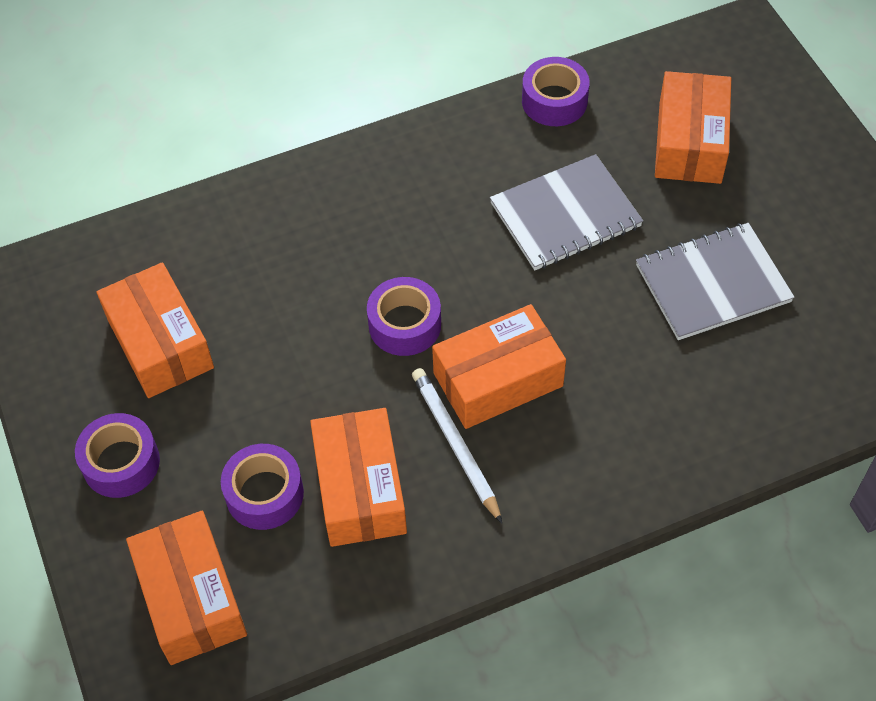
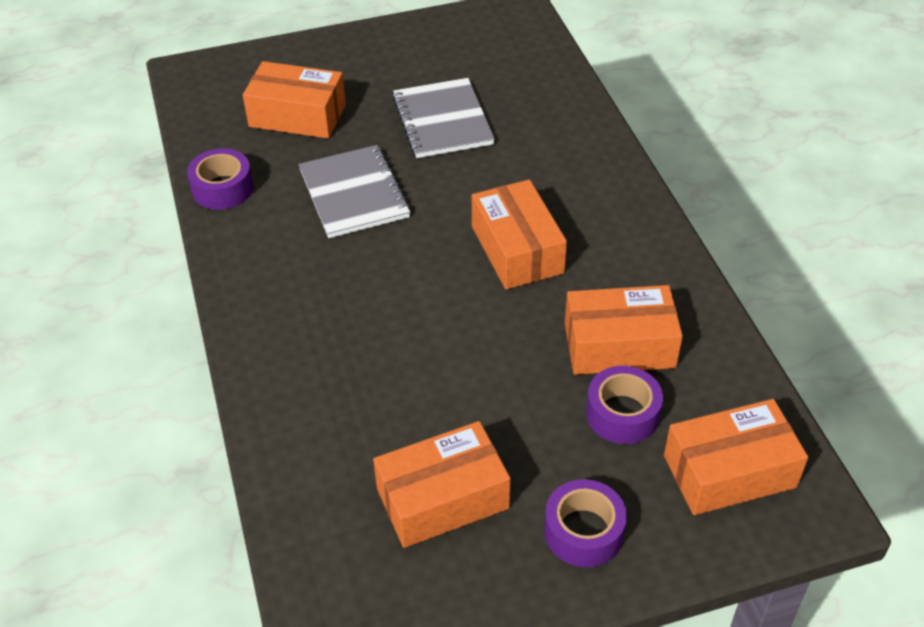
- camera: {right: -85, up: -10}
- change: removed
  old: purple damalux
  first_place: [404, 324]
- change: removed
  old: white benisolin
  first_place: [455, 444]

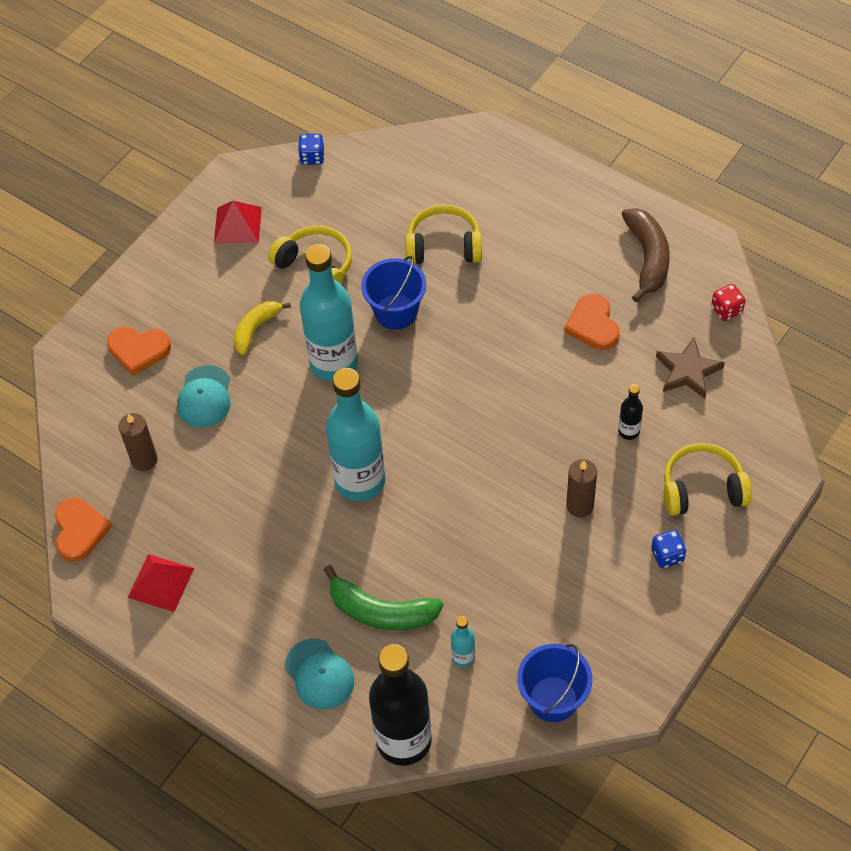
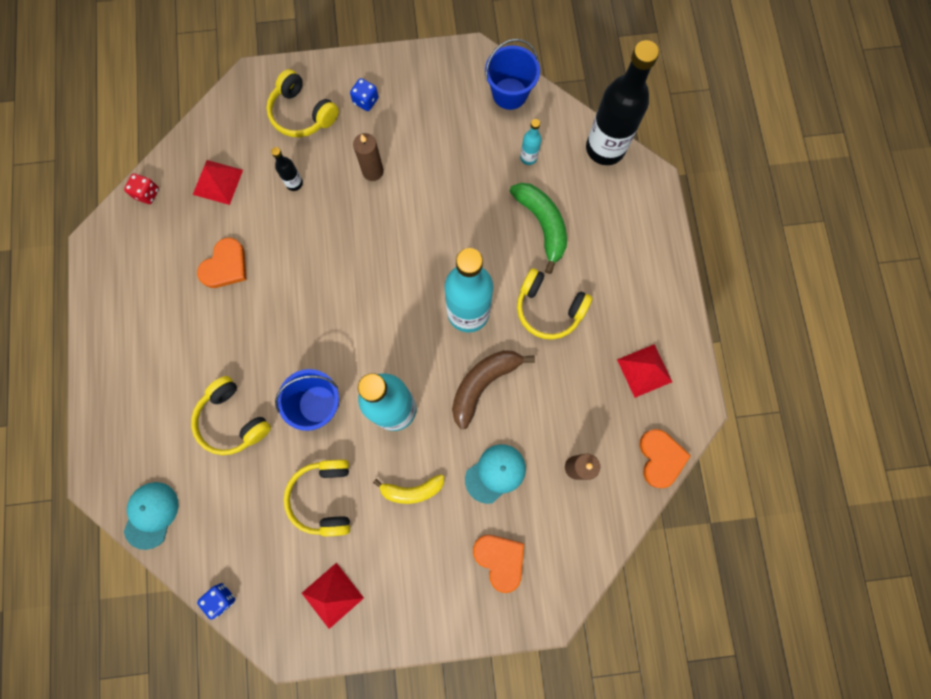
- camera: {right: -135, up: 20}
- change: turned
  old: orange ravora
  first_place: [80, 531]
  second_place: [660, 458]
  degrees: 135
- change: moved
  old: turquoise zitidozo
  first_place: [319, 674]
  second_place: [151, 515]
- change: moved
  old: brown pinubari
  first_place: [648, 258]
  second_place: [483, 384]
- change: replaced
  old: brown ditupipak
  new: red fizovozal
  first_place: [688, 371]
  second_place: [218, 182]
- change: added
  new: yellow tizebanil
  second_place: [548, 309]

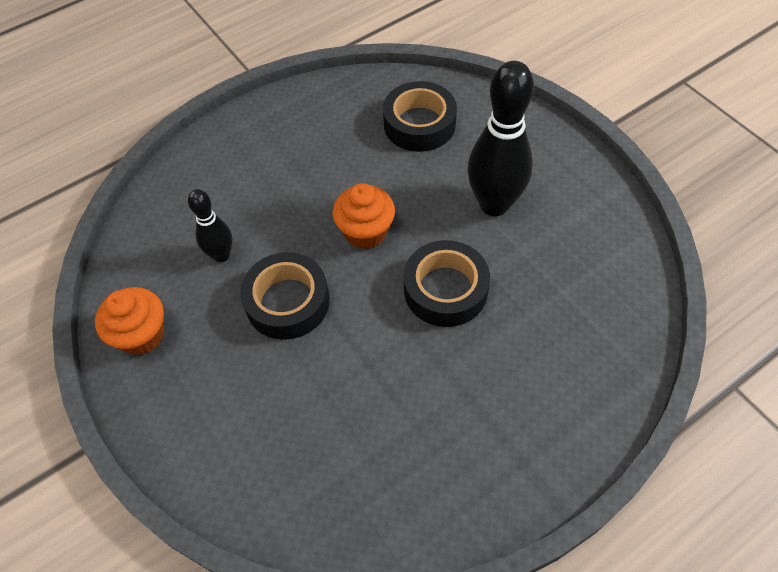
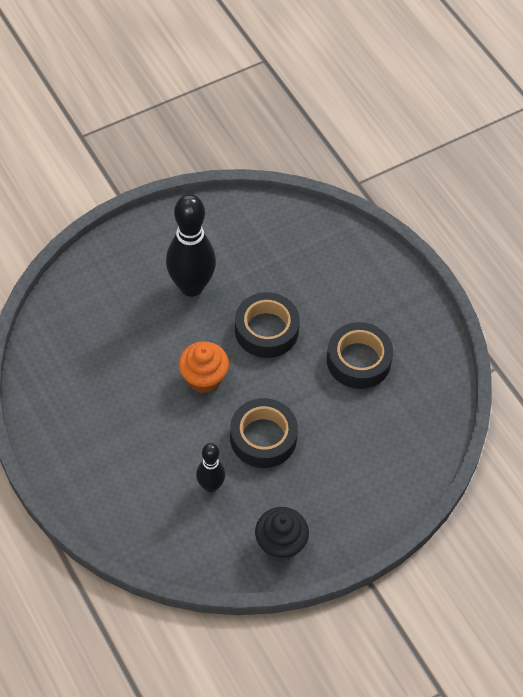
- camera: {right: -90, up: 0}
- change: recoloured
  old: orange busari
  new: black busari
  first_place: [142, 335]
  second_place: [280, 544]
- change: moved
  old: black damalux
  first_place: [419, 124]
  second_place: [358, 360]

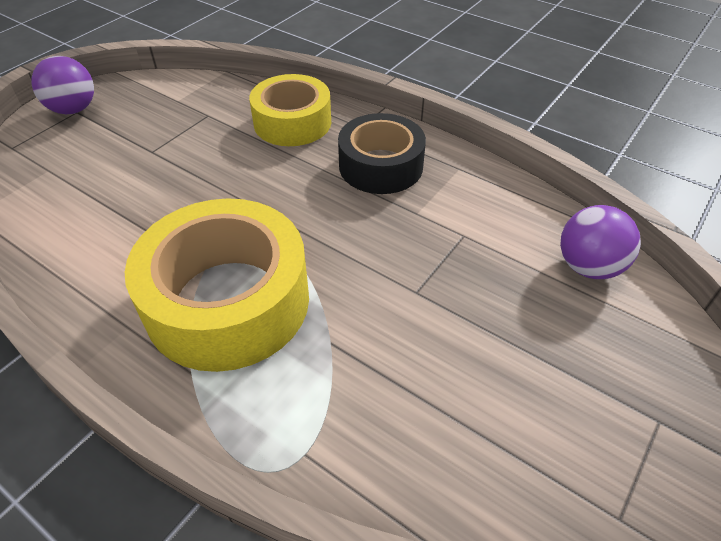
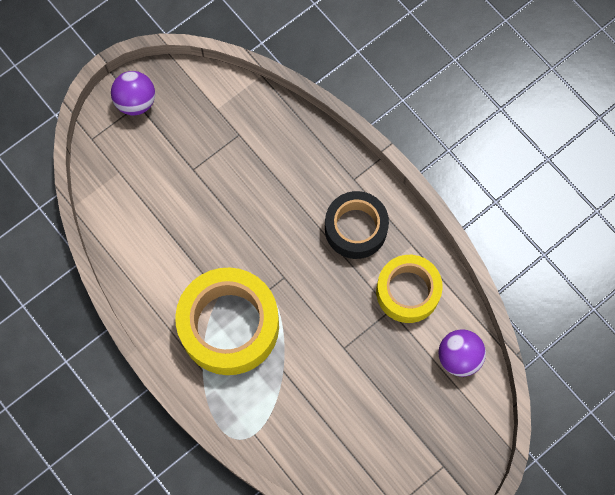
- camera: {right: 15, up: 25}
- change: moved
  old: yellow damalux
  first_place: [292, 122]
  second_place: [408, 292]

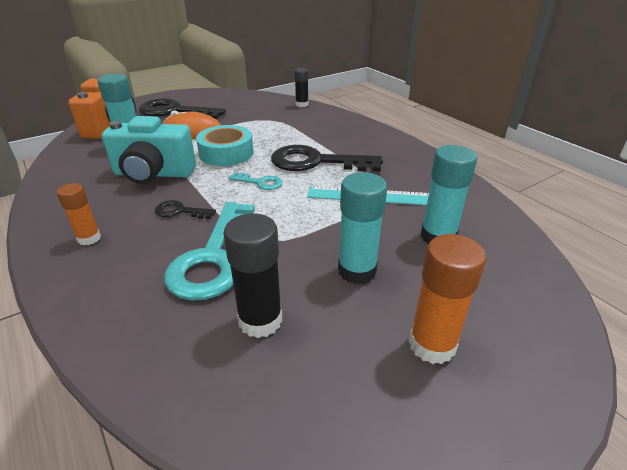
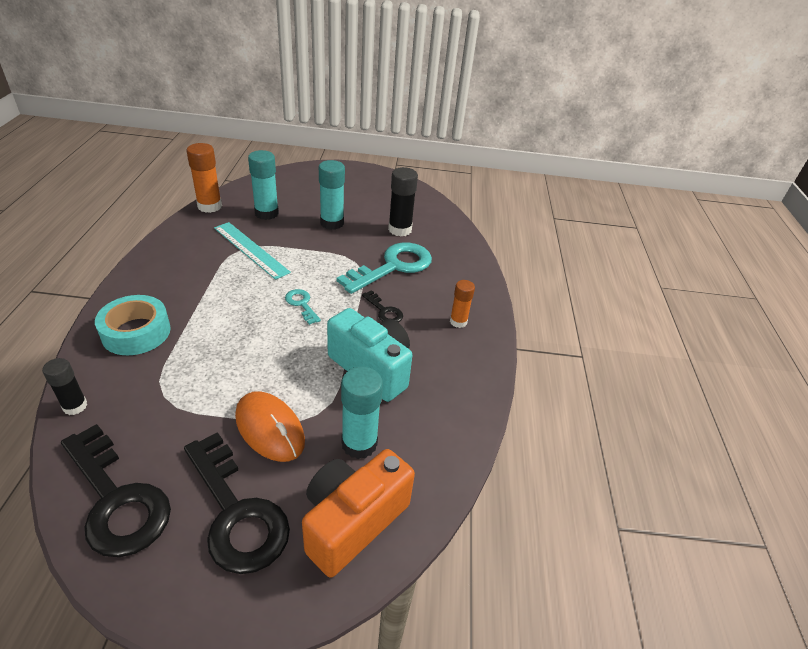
- camera: {right: -145, up: 5}
- change: moved
  old: turquoise damalux
  first_place: [226, 153]
  second_place: [136, 332]
- change: moved
  old: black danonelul
  first_place: [316, 162]
  second_place: [116, 499]
- change: moved
  old: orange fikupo
  first_place: [432, 344]
  second_place: [209, 206]

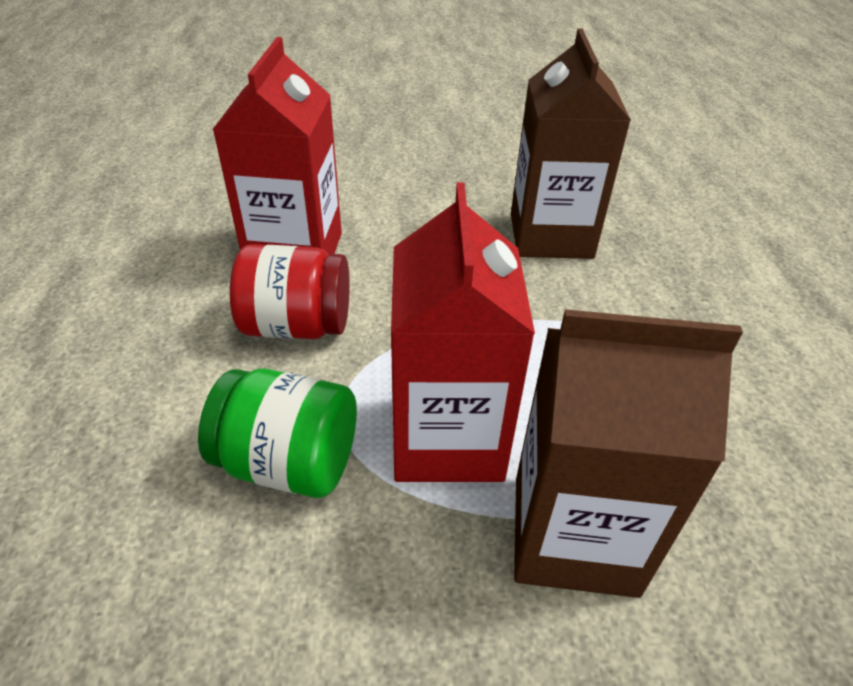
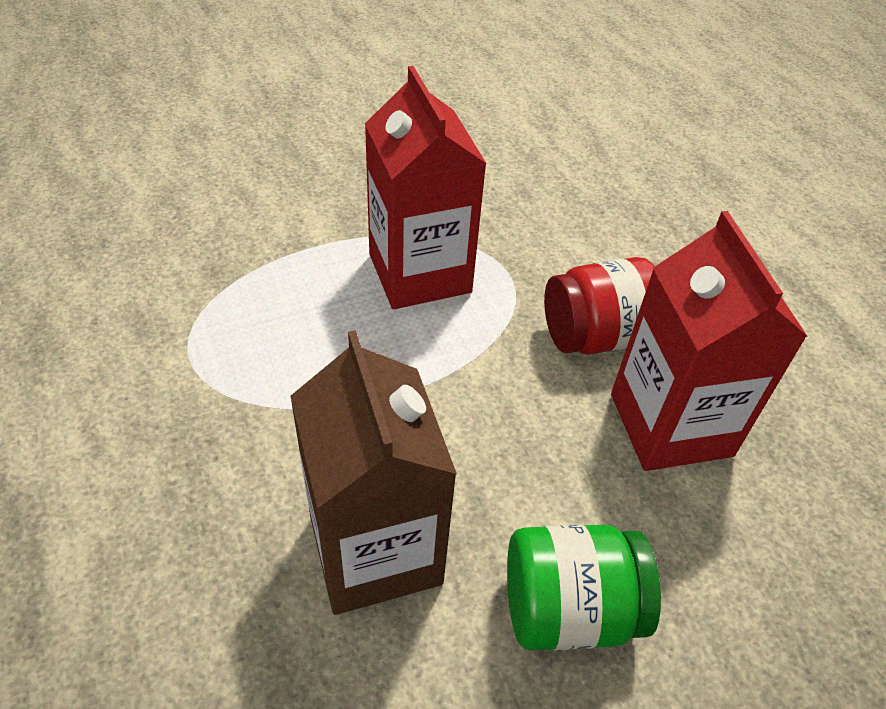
- camera: {right: 160, up: 5}
- change: moved
  old: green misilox
  first_place: [289, 463]
  second_place: [568, 609]
- change: removed
  old: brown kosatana
  first_place: [574, 534]

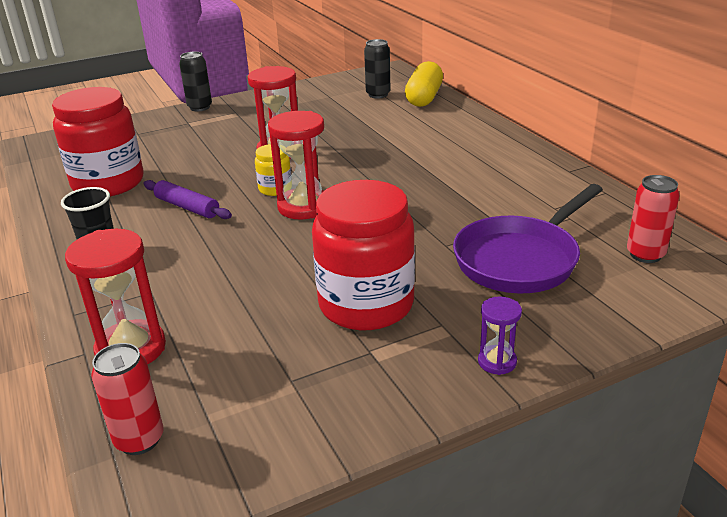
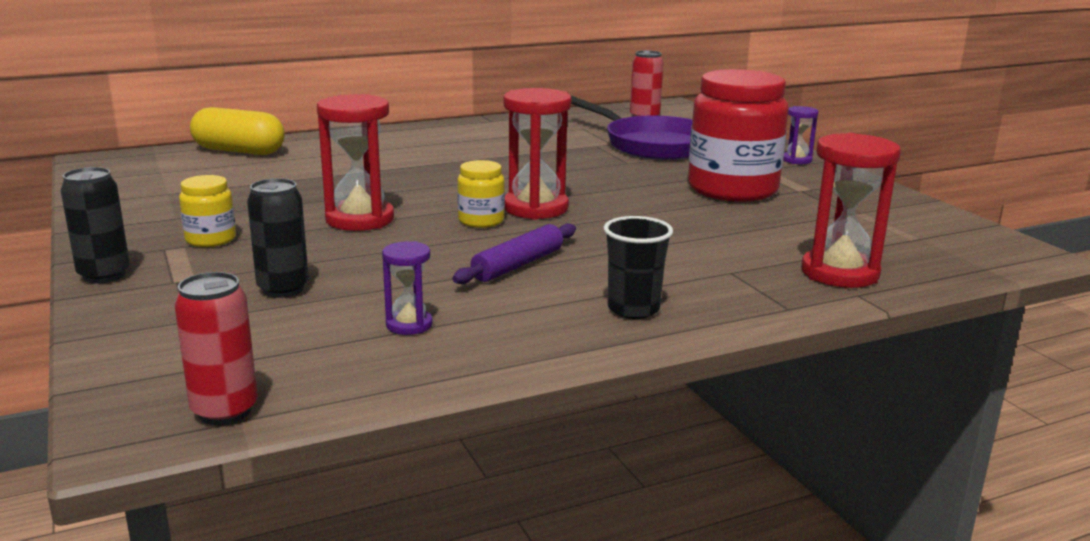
- camera: {right: -90, up: -10}
- change: replaced
  old: red misilox
  new: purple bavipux
  first_place: [108, 183]
  second_place: [409, 325]
- change: moved
  old: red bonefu
  first_place: [139, 440]
  second_place: [225, 411]
- change: moved
  old: black bonefu
  first_place: [378, 95]
  second_place: [283, 289]
- change: added
  new: yellow misilox
  second_place: [211, 239]

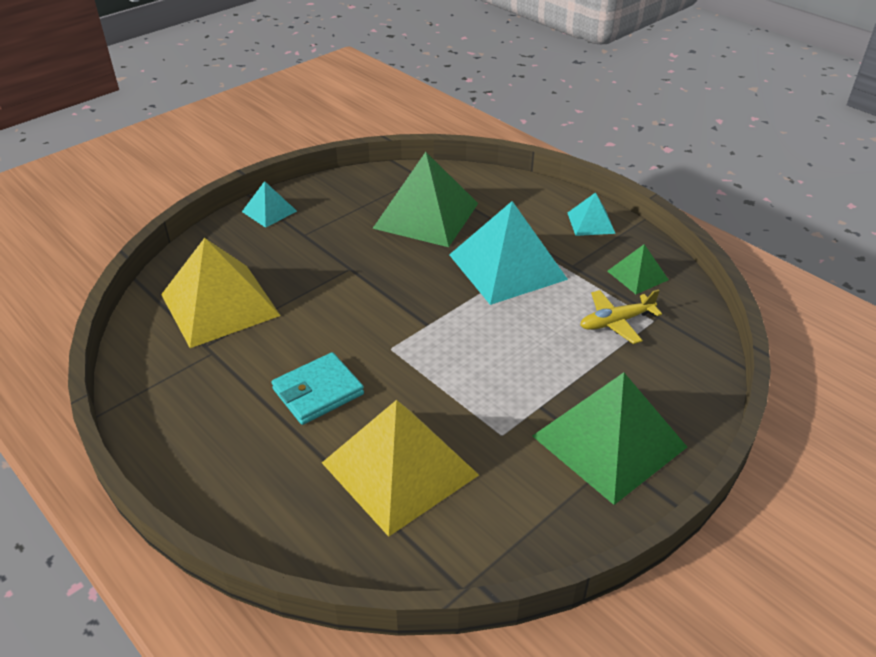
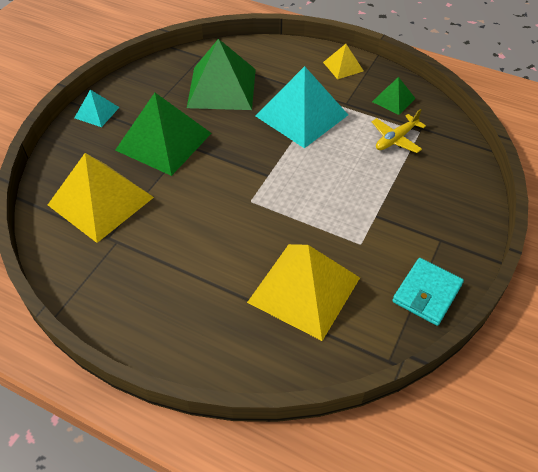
- camera: {right: -20, up: 10}
- change: moved
  old: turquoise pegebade
  first_place: [318, 392]
  second_place: [427, 293]
- change: moved
  old: green fizovozal
  first_place: [609, 441]
  second_place: [164, 141]
- change: recoloured
  old: turquoise fizovozal
  new: yellow fizovozal
  first_place: [590, 223]
  second_place: [343, 66]

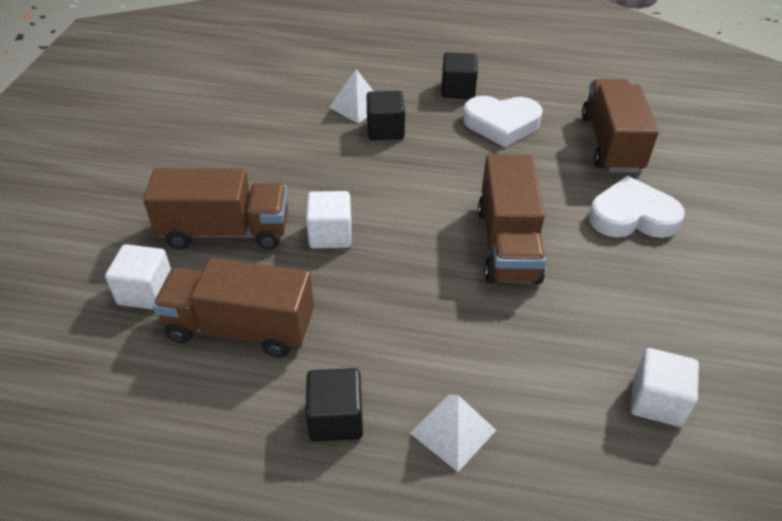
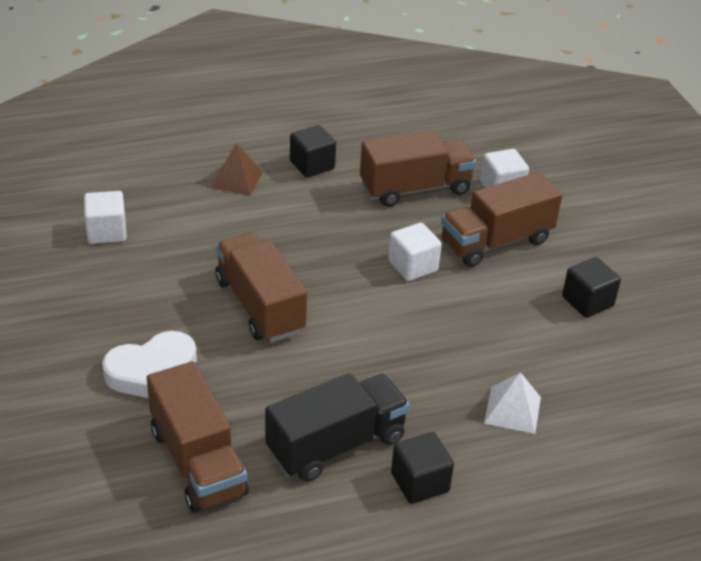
- camera: {right: 150, up: -5}
- change: moved
  old: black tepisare
  first_place: [385, 130]
  second_place: [587, 301]
- change: recoloured
  old: white fizovozal
  new: brown fizovozal
  first_place: [453, 431]
  second_place: [236, 179]
- change: replaced
  old: white ravora
  new: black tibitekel
  first_place: [501, 124]
  second_place: [336, 445]

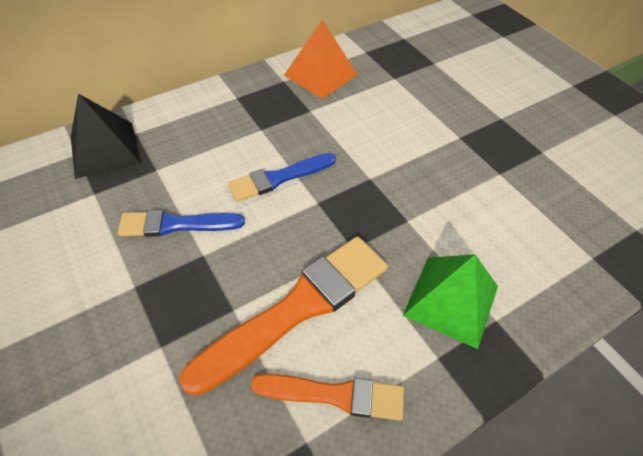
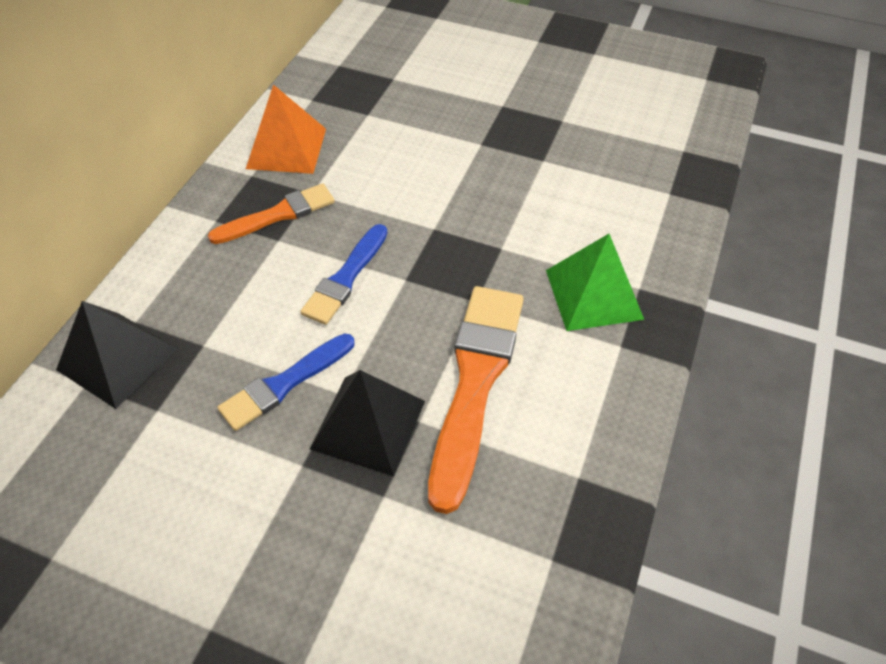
- camera: {right: -35, up: 0}
- change: moved
  old: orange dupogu
  first_place: [335, 395]
  second_place: [278, 215]
- change: added
  new: black fizovozal
  second_place: [368, 424]

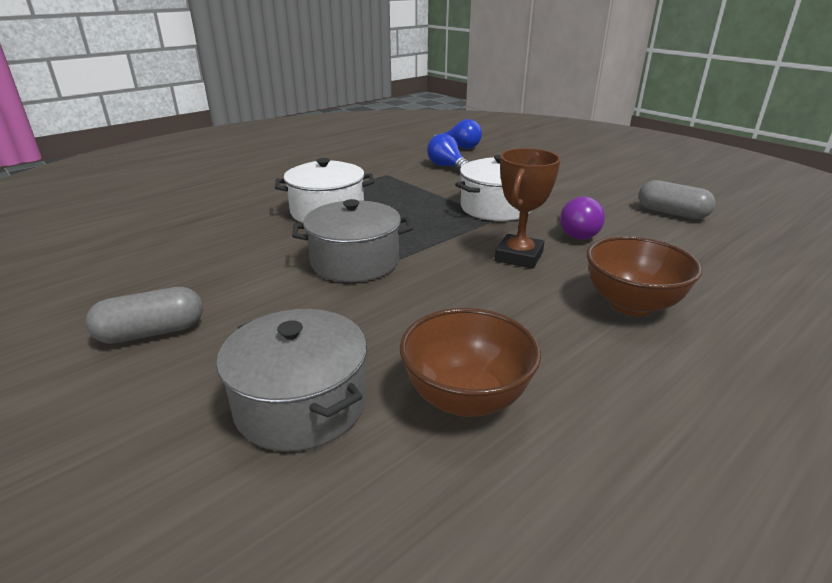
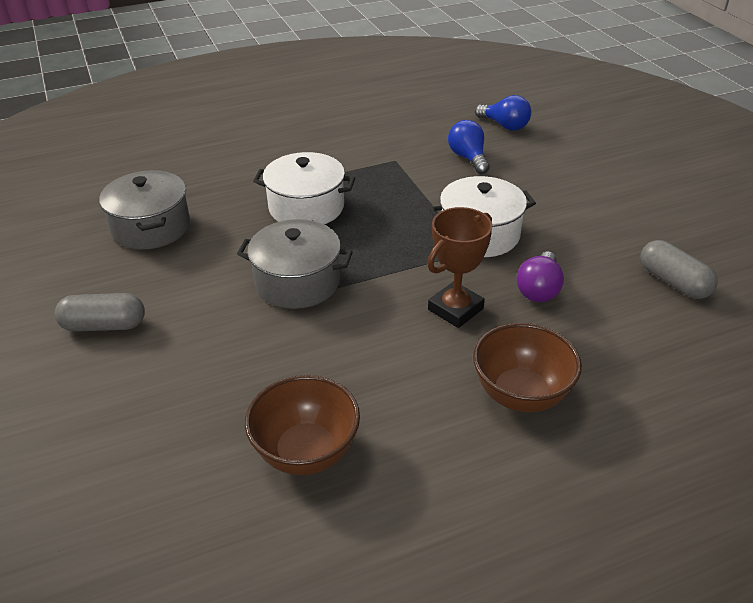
- camera: {right: 20, up: 10}
- change: moved
  old: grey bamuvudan
  first_place: [301, 404]
  second_place: [151, 227]

